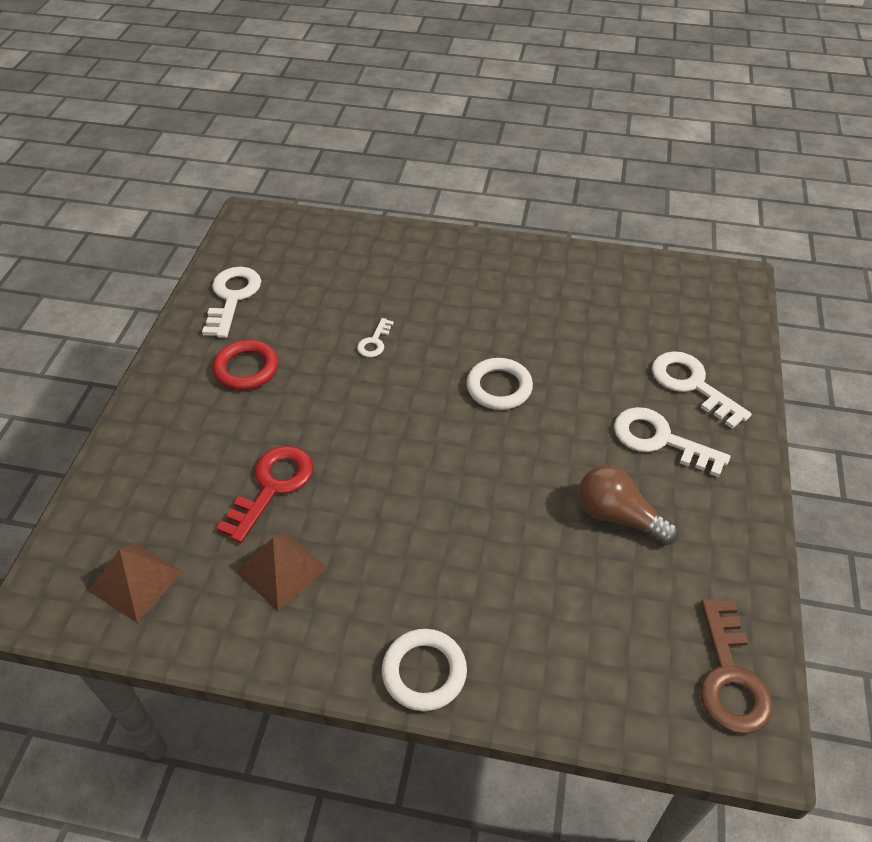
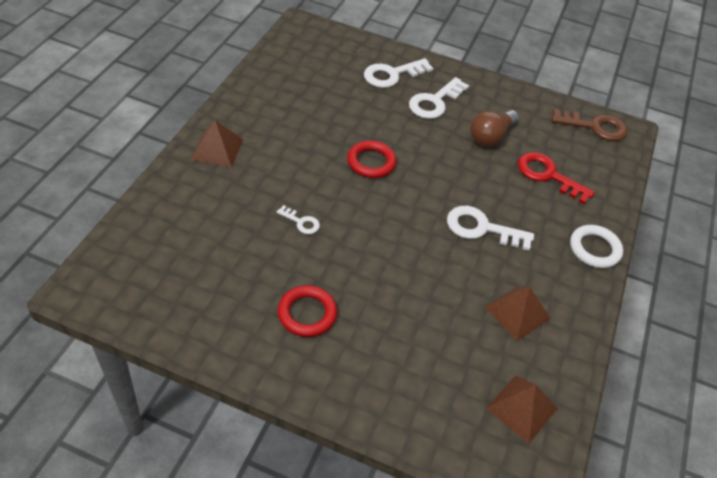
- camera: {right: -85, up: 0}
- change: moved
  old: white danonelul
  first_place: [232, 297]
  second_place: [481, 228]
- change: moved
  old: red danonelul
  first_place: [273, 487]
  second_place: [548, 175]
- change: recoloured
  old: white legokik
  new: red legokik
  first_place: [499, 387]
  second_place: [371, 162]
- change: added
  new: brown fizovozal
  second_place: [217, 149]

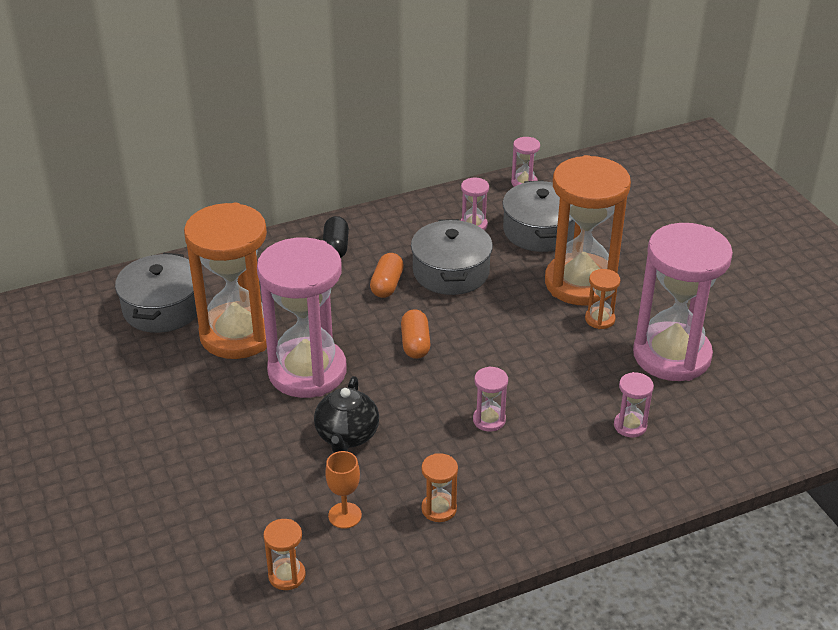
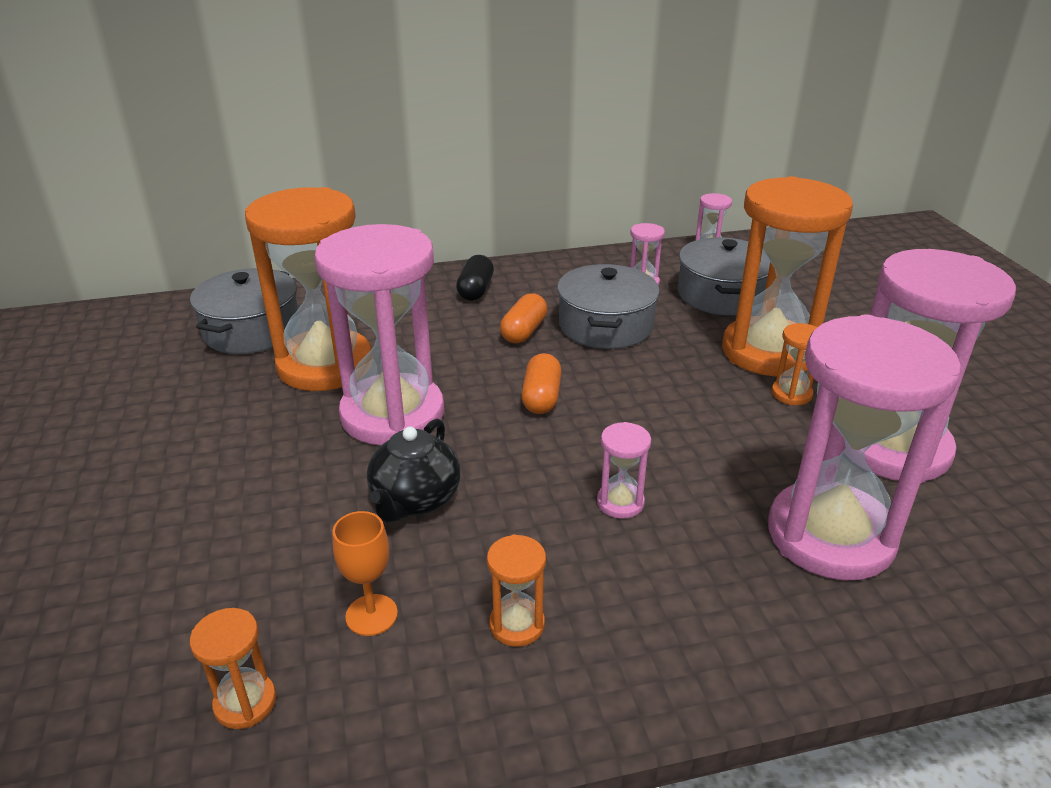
- camera: {right: 10, up: -5}
- change: resized
  old: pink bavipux
  first_place: [630, 426]
  second_place: [830, 535]
  factor: 2.5

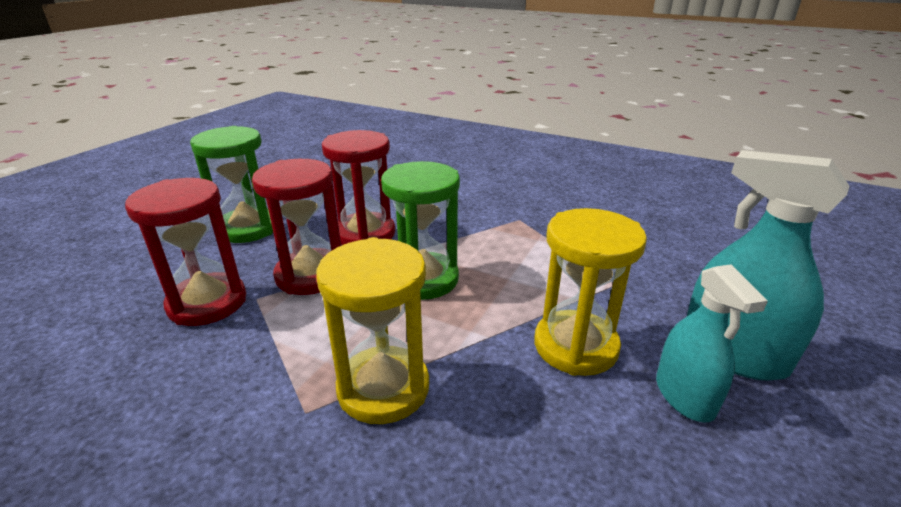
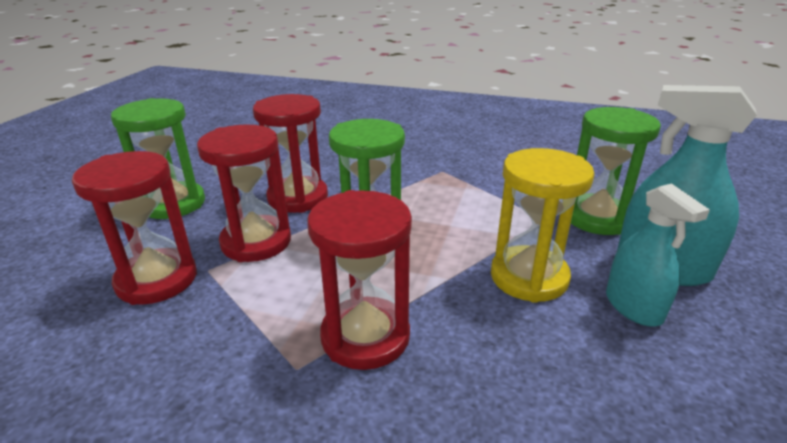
- camera: {right: -10, up: 0}
- change: recoloured
  old: yellow bavipux
  new: red bavipux
  first_place: [383, 388]
  second_place: [365, 336]
- change: added
  new: green bavipux
  second_place: [597, 218]

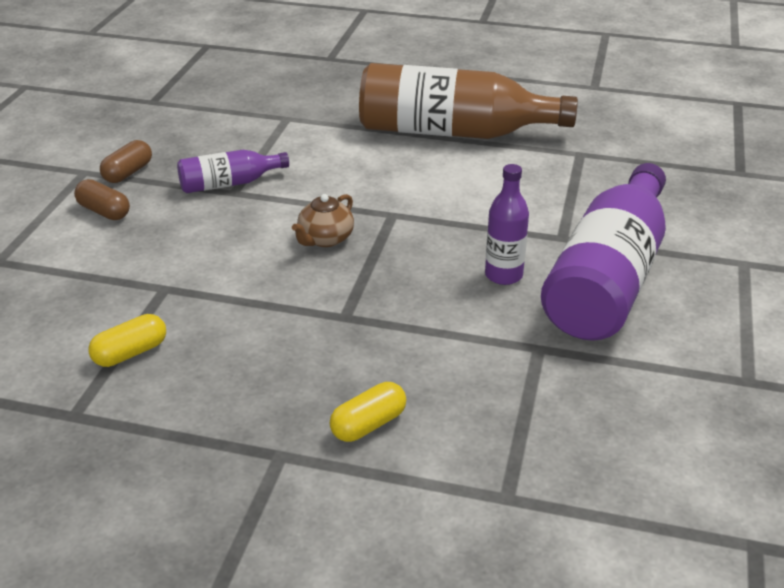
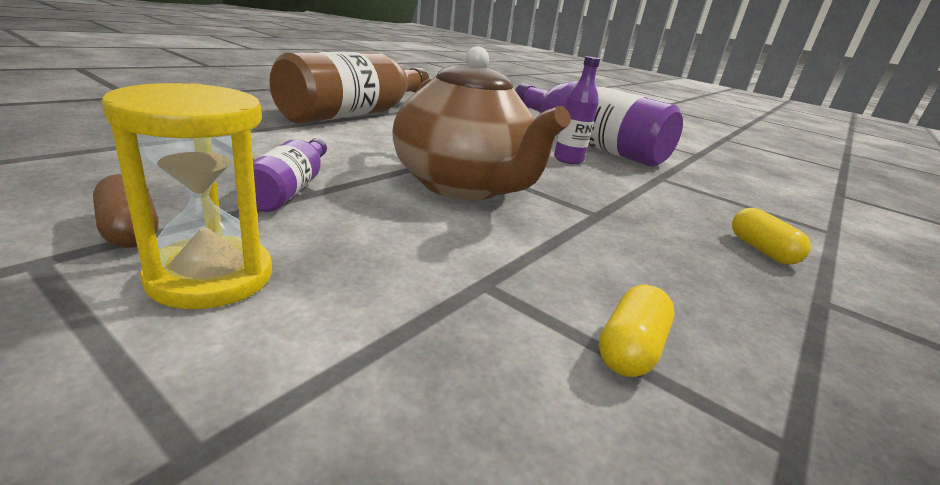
- camera: {right: -70, up: -10}
- change: replaced
  old: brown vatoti
  new: yellow bavipux
  first_place: [104, 211]
  second_place: [211, 277]
- change: turned
  old: yellow vatoti
  first_place: [130, 353]
  second_place: [630, 349]
  degrees: 45
- change: resized
  old: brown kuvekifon
  first_place: [325, 239]
  second_place: [463, 186]
  factor: 2.38

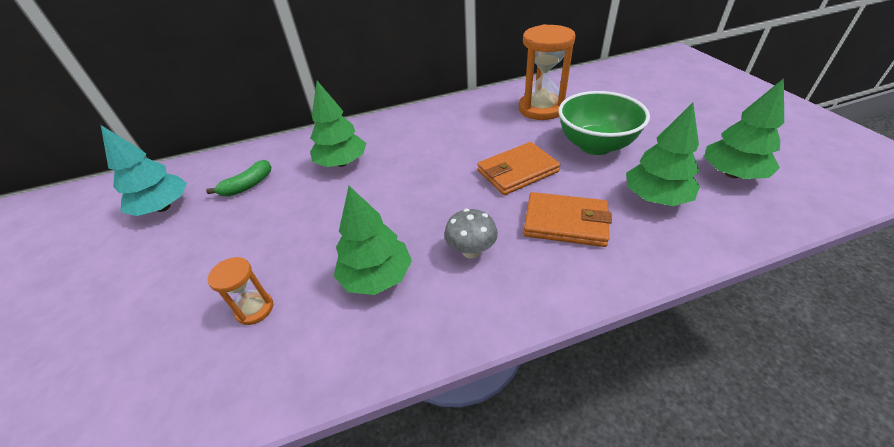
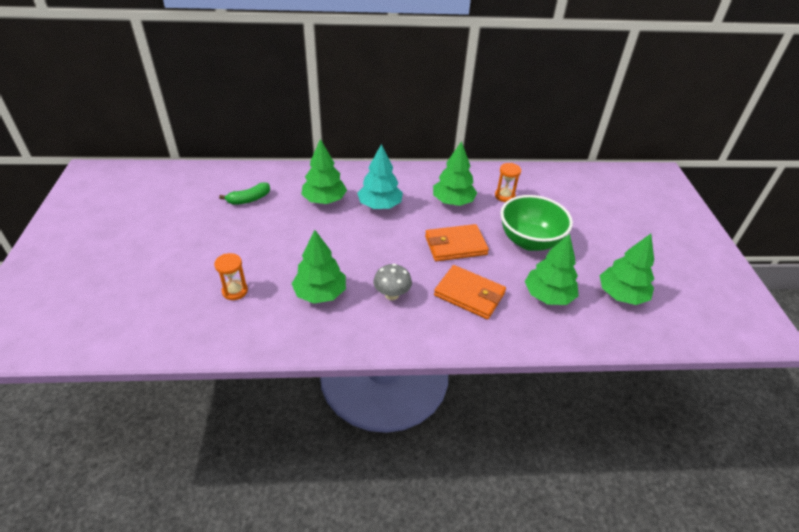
- camera: {right: 10, up: 0}
- change: moved
  old: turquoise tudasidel
  first_place: [163, 207]
  second_place: [380, 205]
- change: resized
  old: orange bavipux
  first_place: [541, 109]
  second_place: [504, 196]
  factor: 0.51
- change: added
  new: green tudasidel
  second_place: [453, 201]

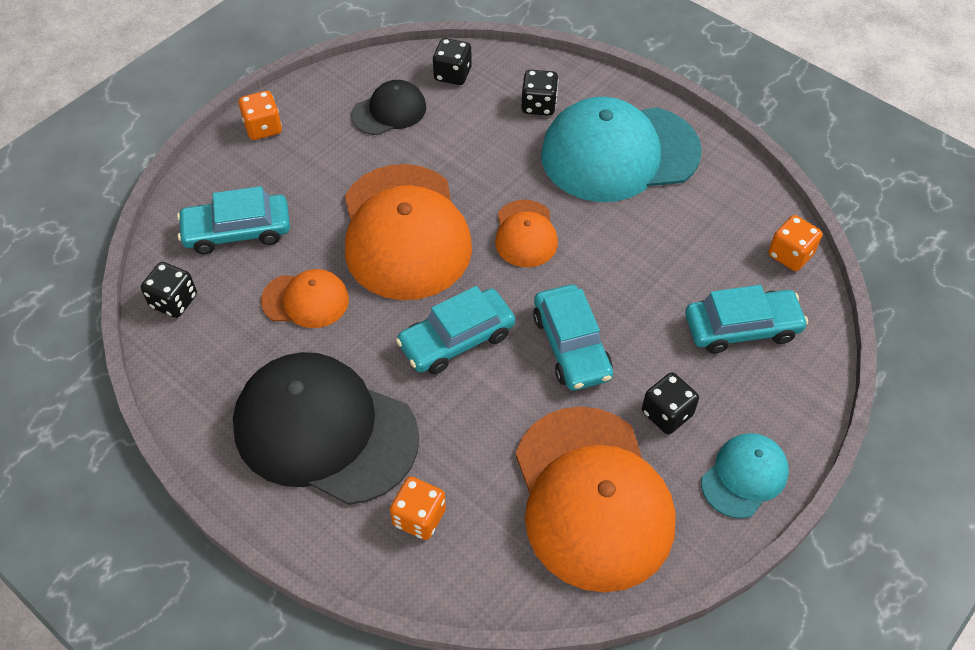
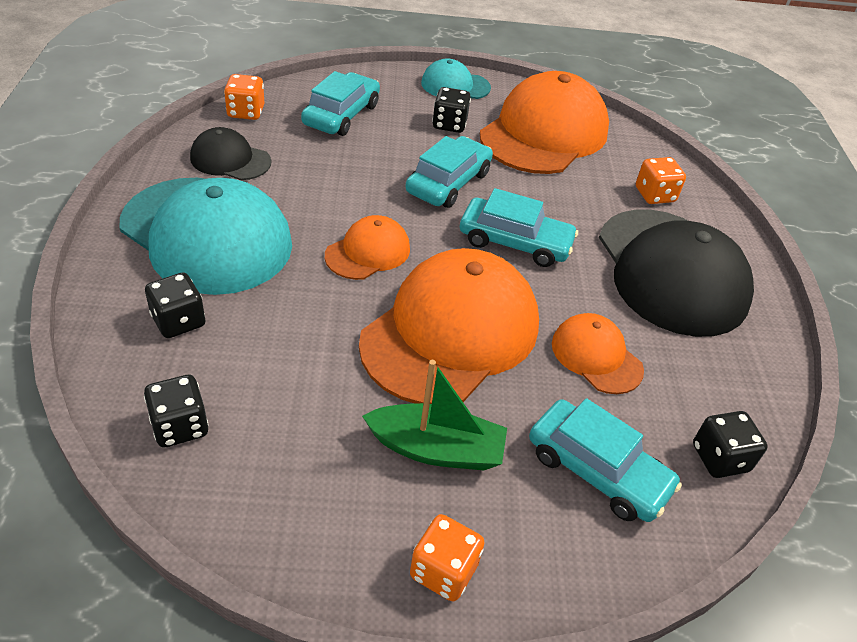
- camera: {right: -135, up: -10}
- change: moved
  old: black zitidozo
  first_place: [389, 111]
  second_place: [230, 160]
- change: turned
  old: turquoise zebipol
  first_place: [742, 328]
  second_place: [341, 115]
  degrees: 75
- change: added
  new: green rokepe
  second_place: [436, 449]

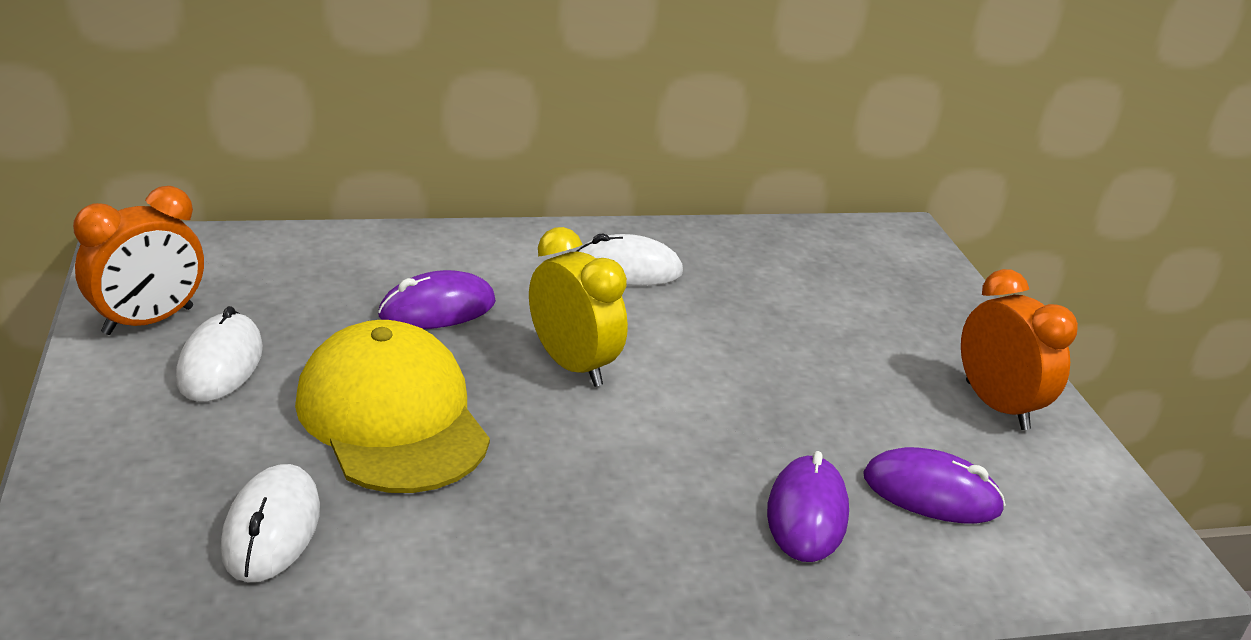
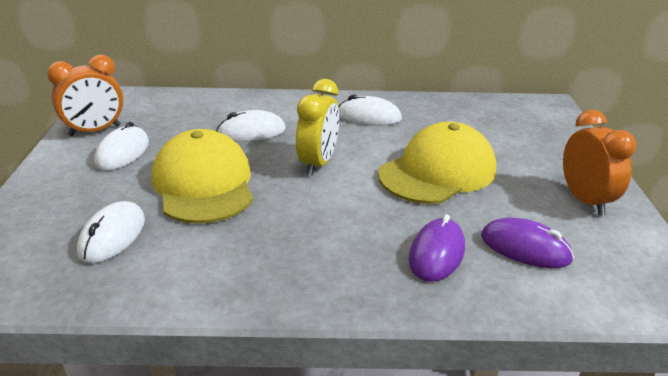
- camera: {right: 15, up: 0}
- change: recoloured
  old: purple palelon
  new: white palelon
  first_place: [437, 309]
  second_place: [251, 132]
- change: turned
  old: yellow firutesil
  first_place: [572, 365]
  second_place: [318, 163]
  degrees: 45
- change: added
  new: yellow zitidozo
  second_place: [437, 172]

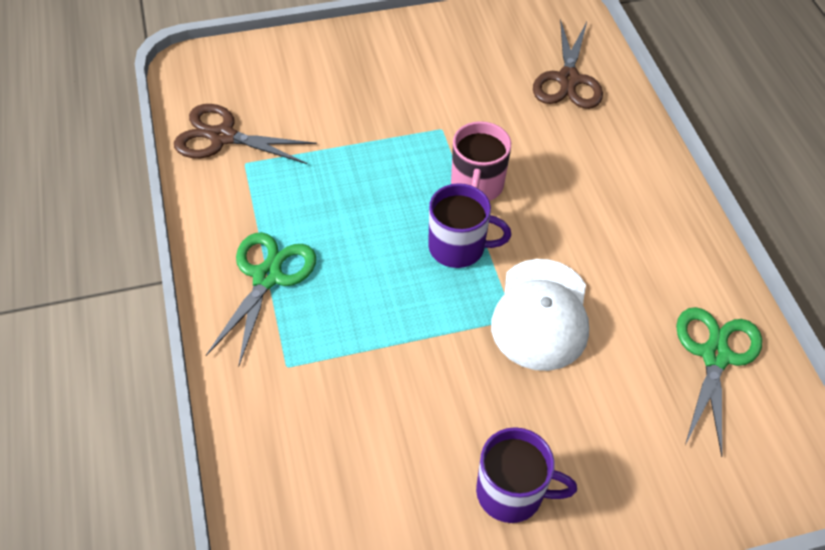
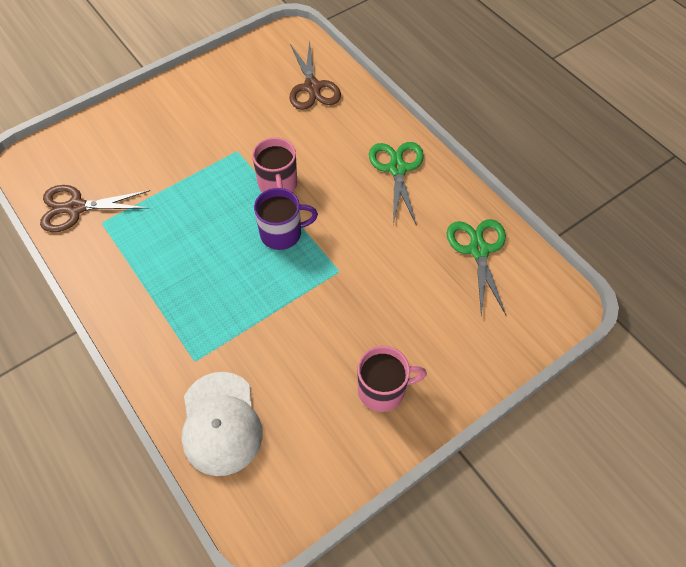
- camera: {right: -20, up: 5}
- change: moved
  old: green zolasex
  first_place: [267, 277]
  second_place: [397, 169]
- change: recoloured
  old: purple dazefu
  new: pink dazefu
  first_place: [511, 492]
  second_place: [382, 390]
- change: moved
  old: white zitidozo
  first_place: [541, 314]
  second_place: [221, 423]

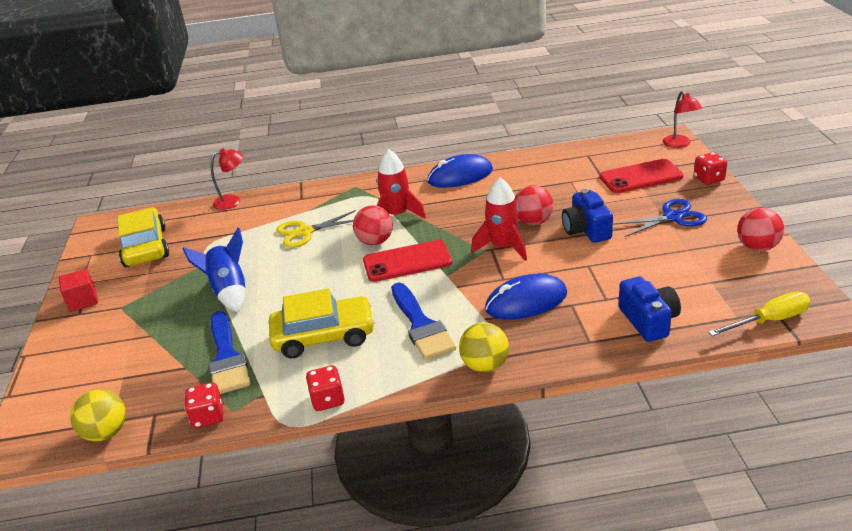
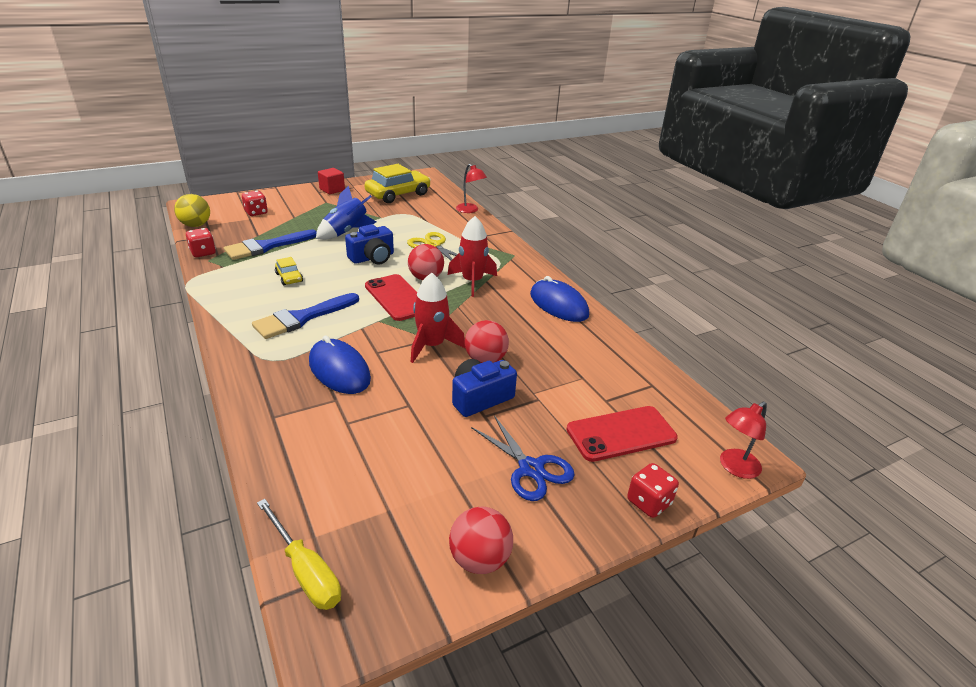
- camera: {right: 65, up: 0}
- change: resized
  old: yellow zebipol
  first_place: [324, 336]
  second_place: [289, 277]
  factor: 0.47
- change: moved
  old: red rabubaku
  first_place: [328, 400]
  second_place: [256, 212]
- change: removed
  old: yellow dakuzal
  first_place: [485, 365]
- change: turned
  old: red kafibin
  first_place: [640, 177]
  second_place: [621, 434]
  degrees: -75
- change: moved
  old: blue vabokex
  first_place: [648, 321]
  second_place: [372, 258]

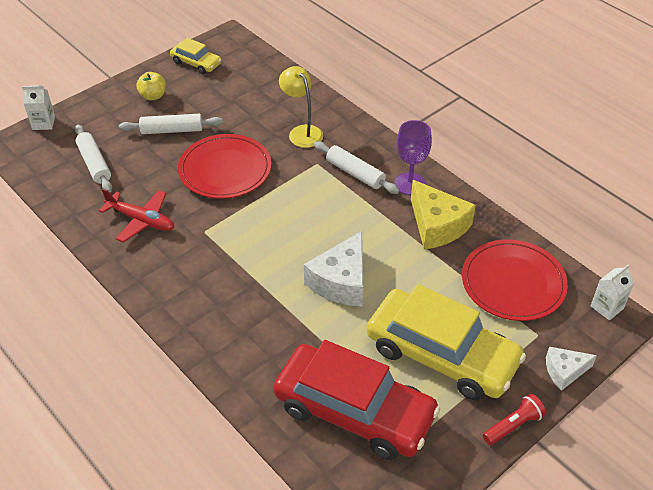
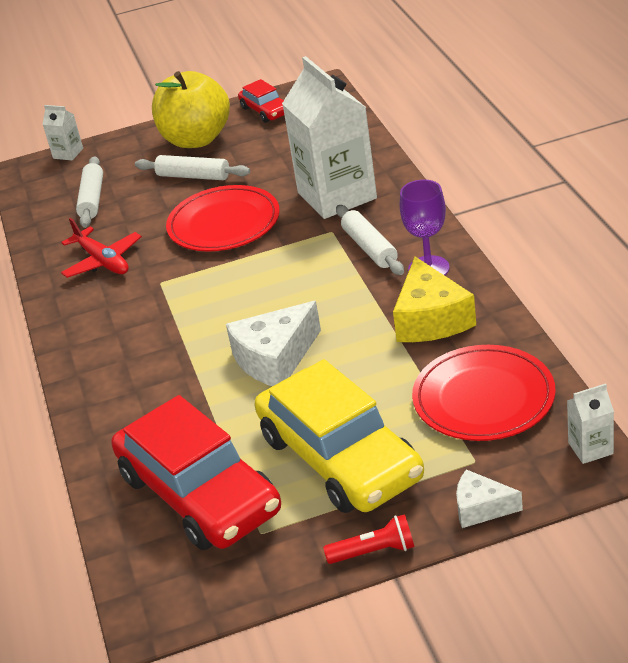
- camera: {right: 30, up: -10}
- change: resized
  old: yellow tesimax
  first_place: [153, 96]
  second_place: [196, 139]
  factor: 2.21
- change: recoloured
  old: yellow zebipol
  new: red zebipol
  first_place: [196, 63]
  second_place: [265, 110]
- change: replaced
  old: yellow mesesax
  new: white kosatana
  first_place: [302, 132]
  second_place: [337, 196]

